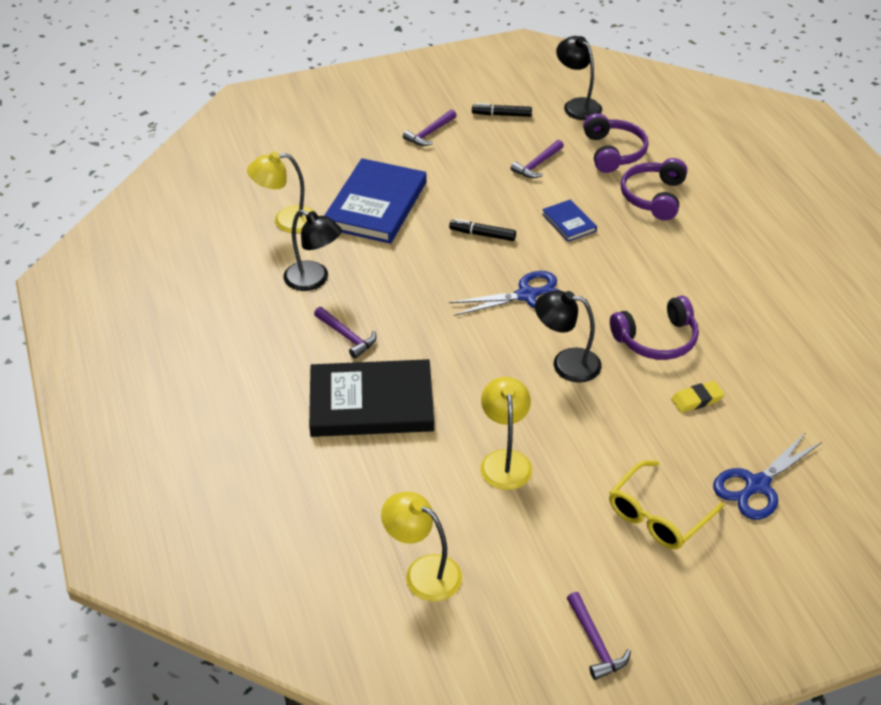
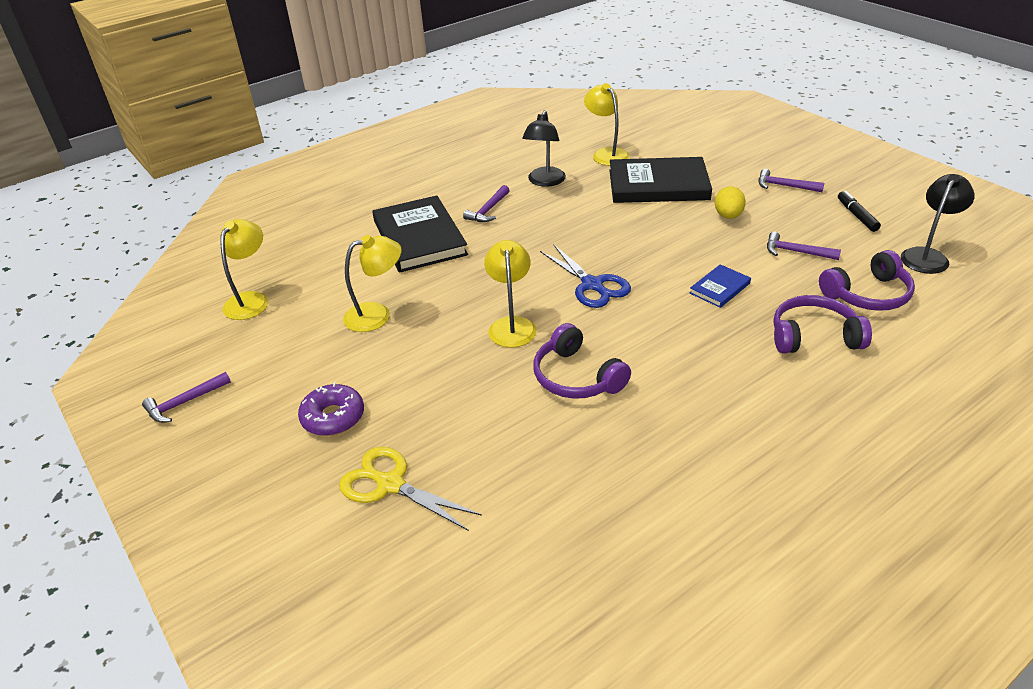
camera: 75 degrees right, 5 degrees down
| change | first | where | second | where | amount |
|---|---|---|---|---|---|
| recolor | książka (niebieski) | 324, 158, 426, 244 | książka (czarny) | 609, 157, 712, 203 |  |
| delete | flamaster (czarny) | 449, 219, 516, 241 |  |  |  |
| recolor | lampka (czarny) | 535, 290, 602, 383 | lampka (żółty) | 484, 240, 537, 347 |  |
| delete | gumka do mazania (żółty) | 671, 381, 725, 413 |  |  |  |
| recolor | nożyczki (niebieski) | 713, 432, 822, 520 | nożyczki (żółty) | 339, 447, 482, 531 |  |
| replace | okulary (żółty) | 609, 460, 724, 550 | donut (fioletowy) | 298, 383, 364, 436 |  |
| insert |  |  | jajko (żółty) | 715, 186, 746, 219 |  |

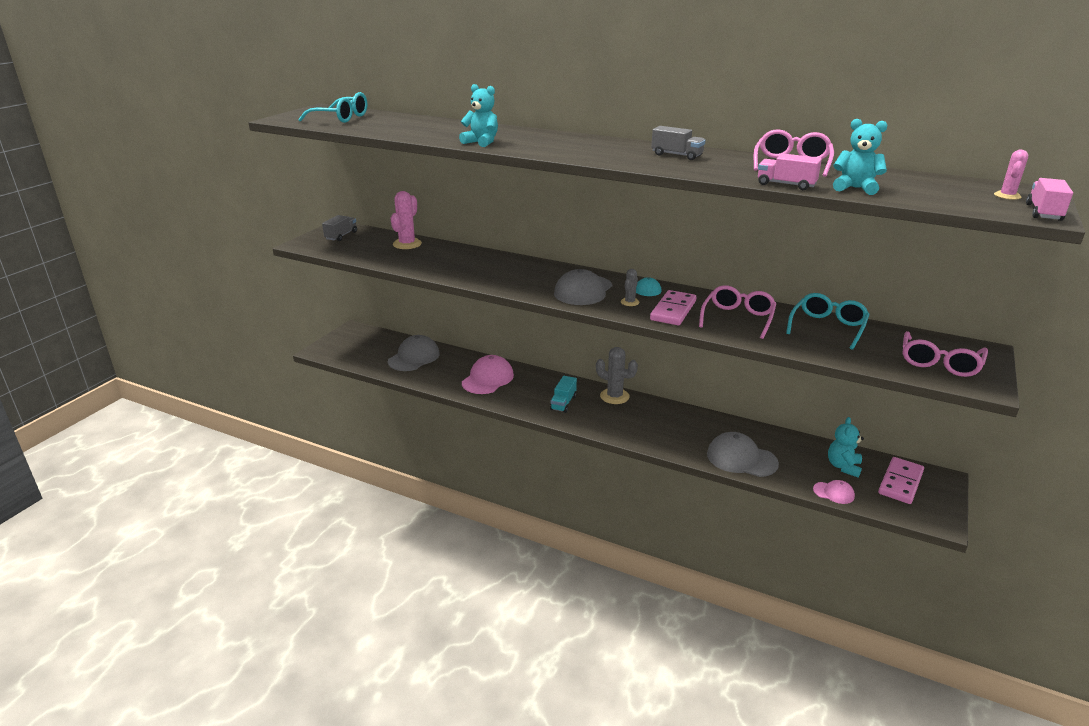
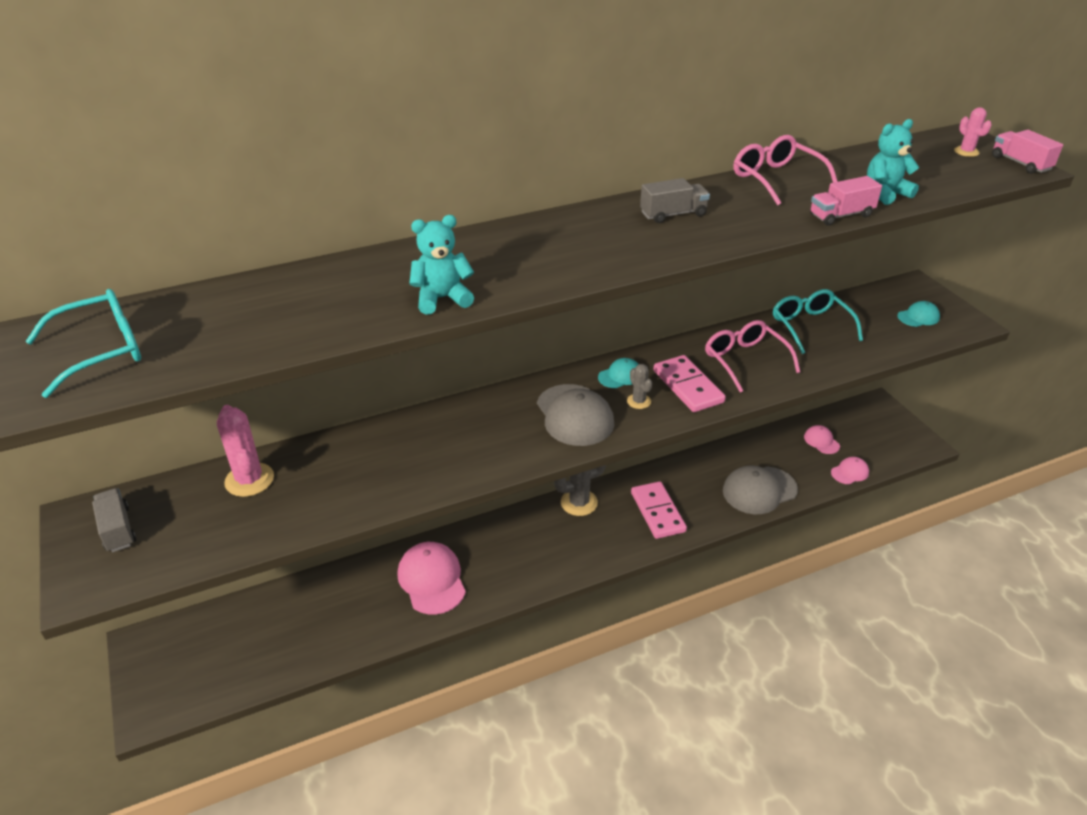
camera: 50 degrees left, 10 degrees up
| change | first | where | second | where | amount |
|---|---|---|---|---|---|
| replace | okulary (różowy) | 903, 331, 988, 377 | czapka (turkusowy) | 898, 301, 940, 327 |  |
| delete | czapka (szary) | 388, 335, 440, 371 |  |  |  |
| delete | ciężarówka (turkusowy) | 550, 376, 577, 413 |  |  |  |
| replace | miś (turkusowy) | 828, 417, 864, 477 | czapka (różowy) | 804, 425, 840, 454 |  |
| move | kostka domina (różowy) | 878, 457, 924, 504 |  | 631, 481, 687, 539 |  |

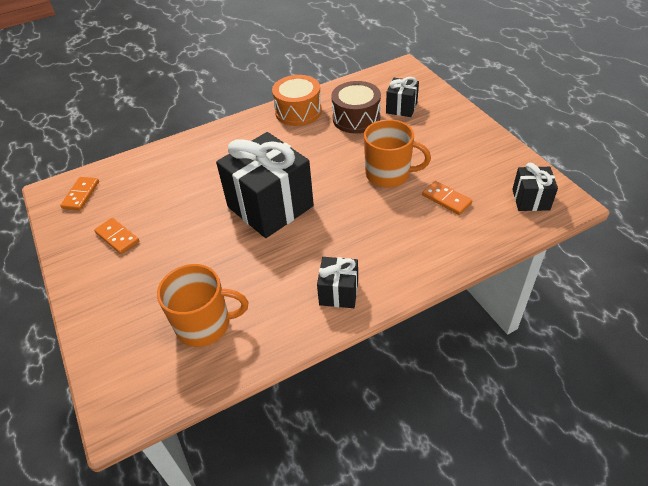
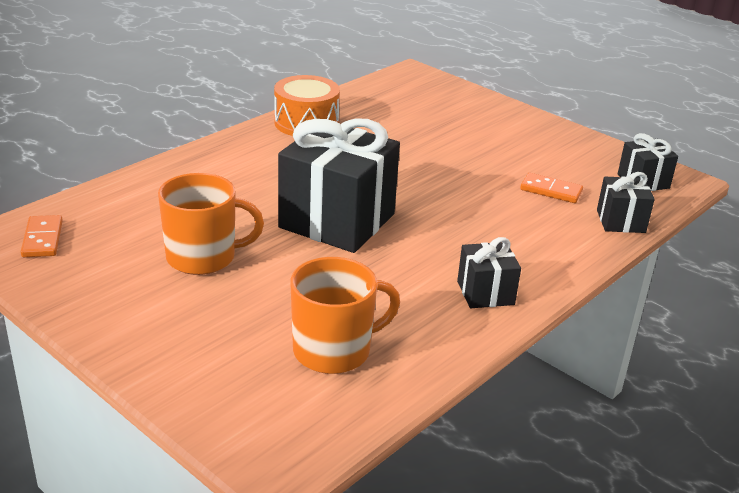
camera: 25 degrees left, 15 degrees down
| change | first | where | second | where | amount |
|---|---|---|---|---|---|
| move | prezent (czarny) | 386, 77, 419, 117 |  | 597, 172, 655, 233 |  |
| delete | bęben (brązowy) | 331, 81, 381, 133 |  |  |  |
| move | kubek (pomarańczowy) | 364, 119, 431, 188 |  | 158, 173, 264, 275 |  |
| delete | kostka domina (pomarańczowy) | 94, 218, 139, 254 |  |  |  |

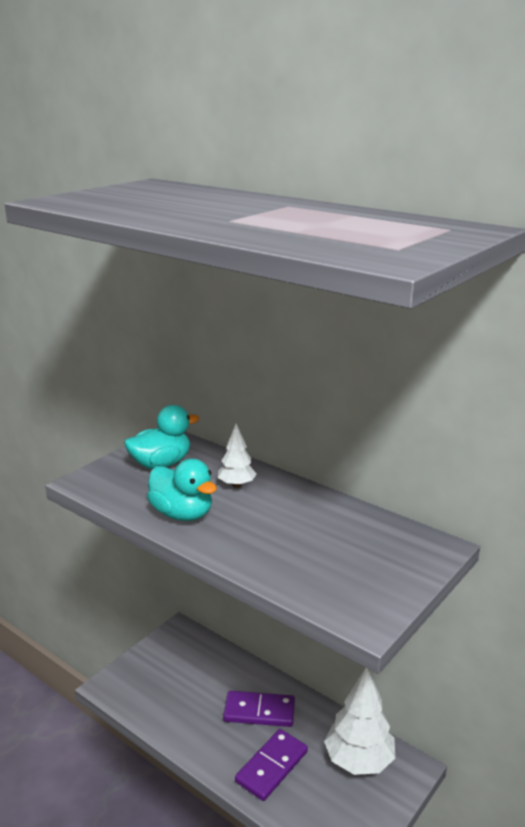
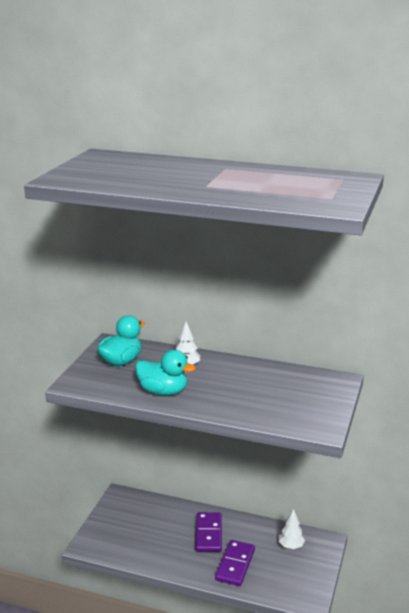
camera: 20 degrees left, 0 degrees up
| change | first | where | second | where | amount |
|---|---|---|---|---|---|
| resize | drzewko (biały) | 324, 668, 395, 775 |  | 279, 509, 305, 549 | x0.53 |
| rotate | kostka domina (fioletowy) | 223, 691, 295, 727 |  | 196, 512, 222, 552 | 75 degrees counterclockwise |

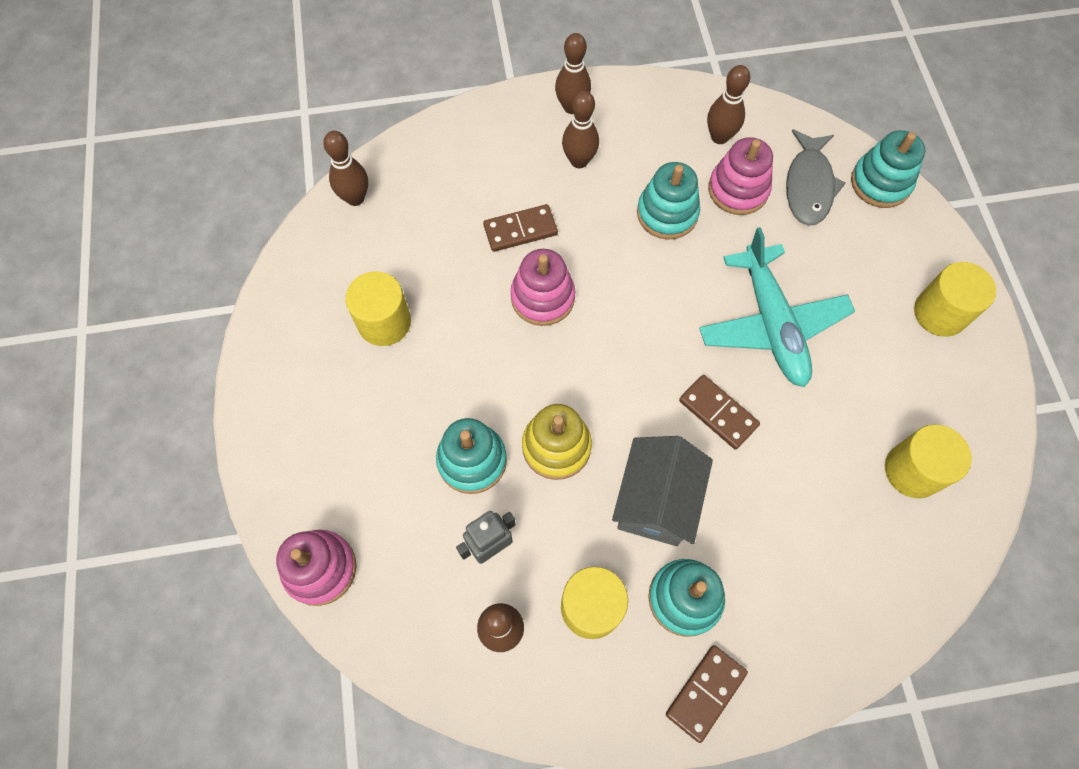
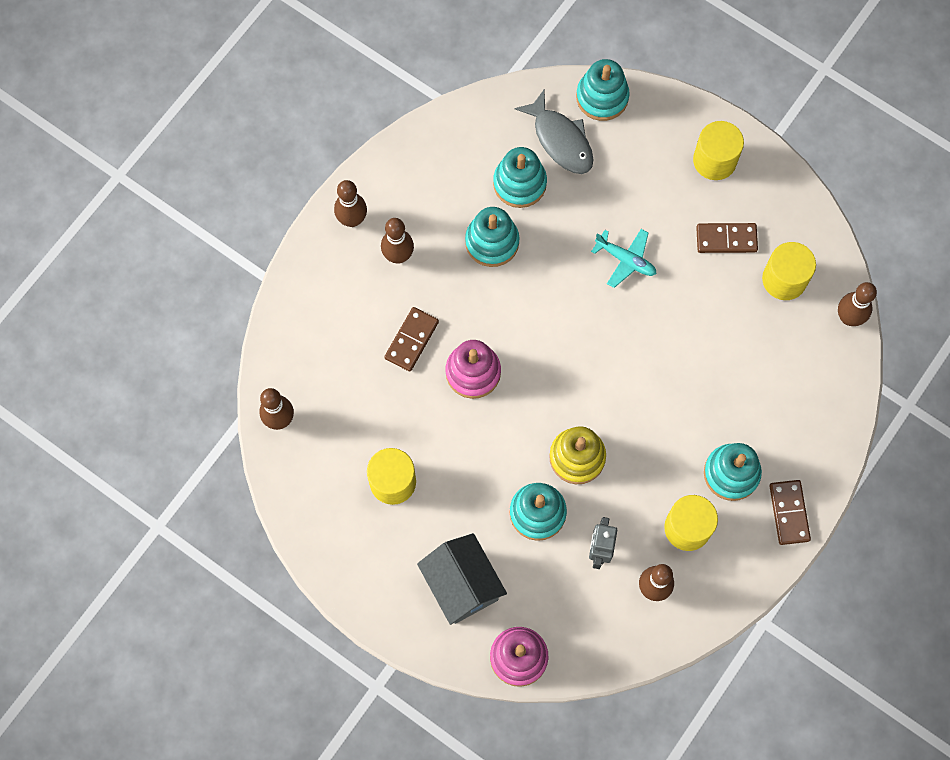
camera: 45 degrees left, 5 degrees up
| change | first | where | second | where | amount |
|---|---|---|---|---|---|
| move | kręgiel (brązowy) | 707, 65, 750, 144 |  | 838, 282, 877, 326 |  |
| recolor | zabawka nakładanka (różowy) | 708, 137, 773, 215 | zabawka nakładanka (turkusowy) | 493, 147, 547, 208 |  |
| resize | samolot (turkusowy) | 699, 227, 855, 387 |  | 591, 229, 657, 288 | x0.53 |
| move | kostka domina (brązowy) | 679, 375, 760, 450 |  | 696, 223, 758, 253 |  |
| move | domek (szary) | 612, 436, 713, 546 |  | 417, 533, 507, 625 |  |

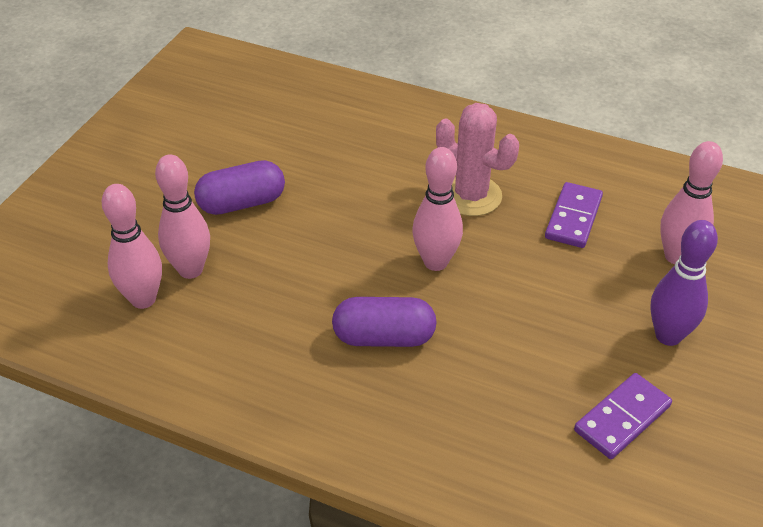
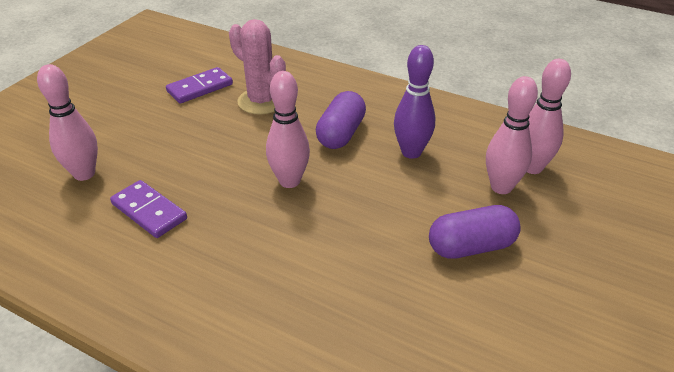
camera: 175 degrees left, 5 degrees down
| change | first | where | second | where | amount |
|---|---|---|---|---|---|
| move | kaktus (różowy) | 436, 103, 519, 216 |  | 229, 19, 286, 115 |  |
| rotate | kostka domina (fioletowy) | 545, 182, 603, 248 |  | 110, 180, 187, 238 | 75 degrees counterclockwise |
| move | kręgiel (fioletowy) | 650, 220, 718, 346 |  | 394, 45, 435, 159 |  |
| rotate | kapsułka (fioletowy) | 332, 297, 437, 347 |  | 316, 91, 366, 149 | 75 degrees counterclockwise |

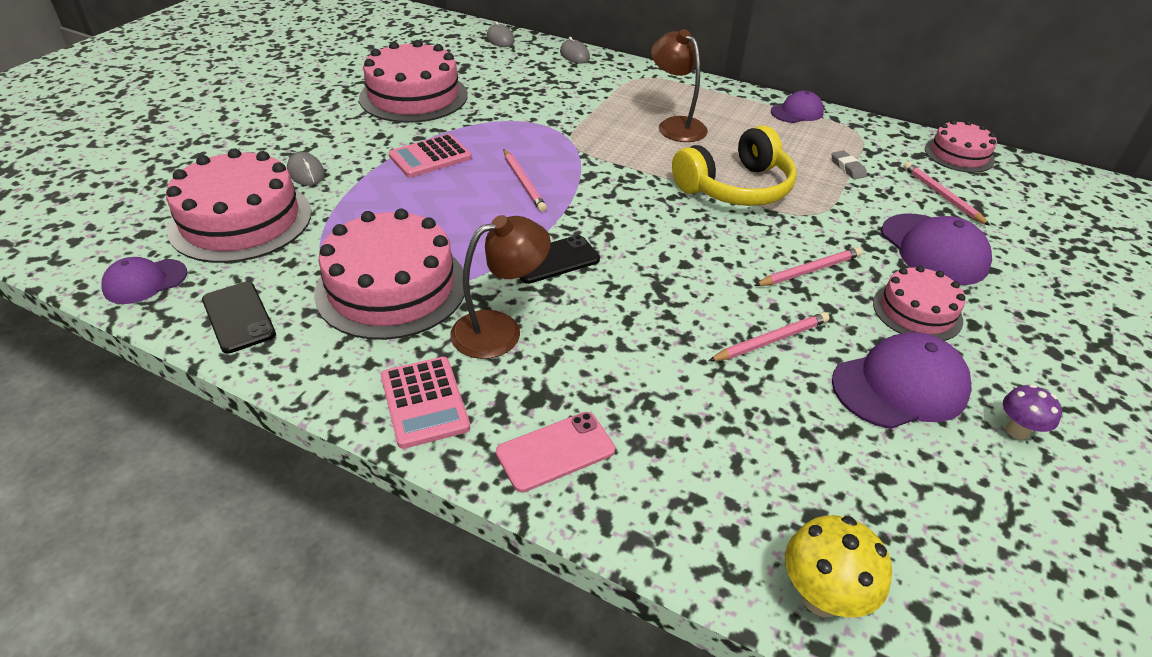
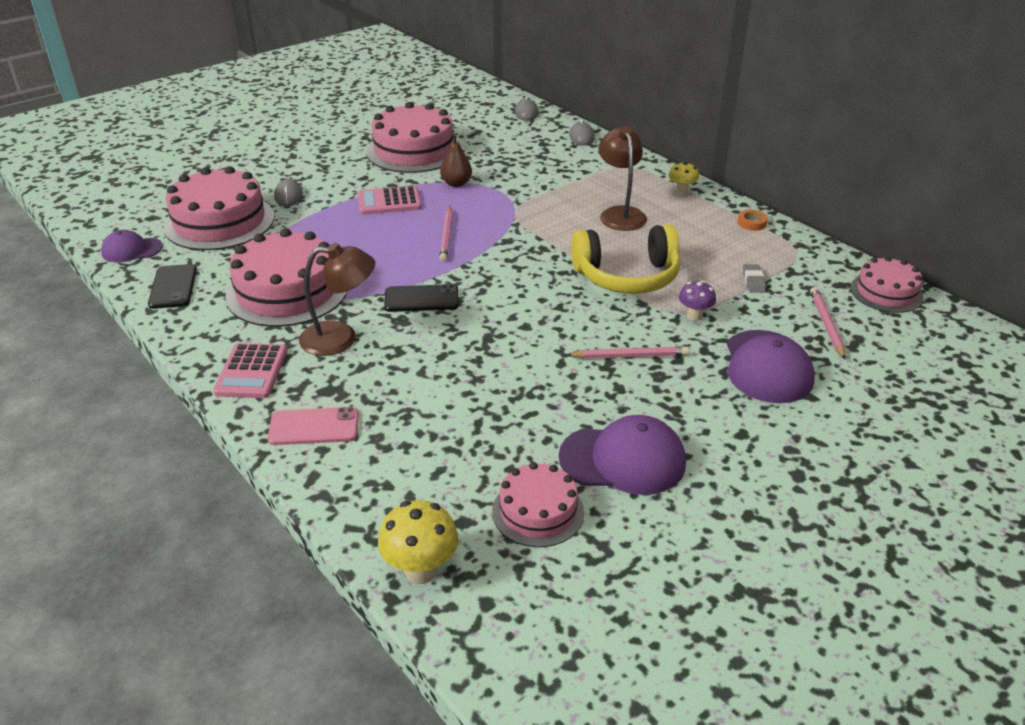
camera: 25 degrees right, 5 degrees down
| change | first | where | second | where | amount |
|---|---|---|---|---|---|
| replace | czapka (fioletowy) | 771, 91, 824, 123 | taśma klejąca (pomarańczowy) | 737, 210, 768, 231 |  |
| move | tort (różowy) | 873, 266, 965, 341 |  | 492, 462, 584, 547 |  |
| delete | ołówek (różowy) | 709, 312, 829, 361 |  |  |  |
| move | grzyb (fioletowy) | 1003, 384, 1062, 439 |  | 679, 281, 716, 321 |  |
| insert |  |  | gruszka (brązowy) | 440, 134, 472, 187 |  |
| insert |  |  | grzyb (żółty) | 668, 162, 699, 196 |  |

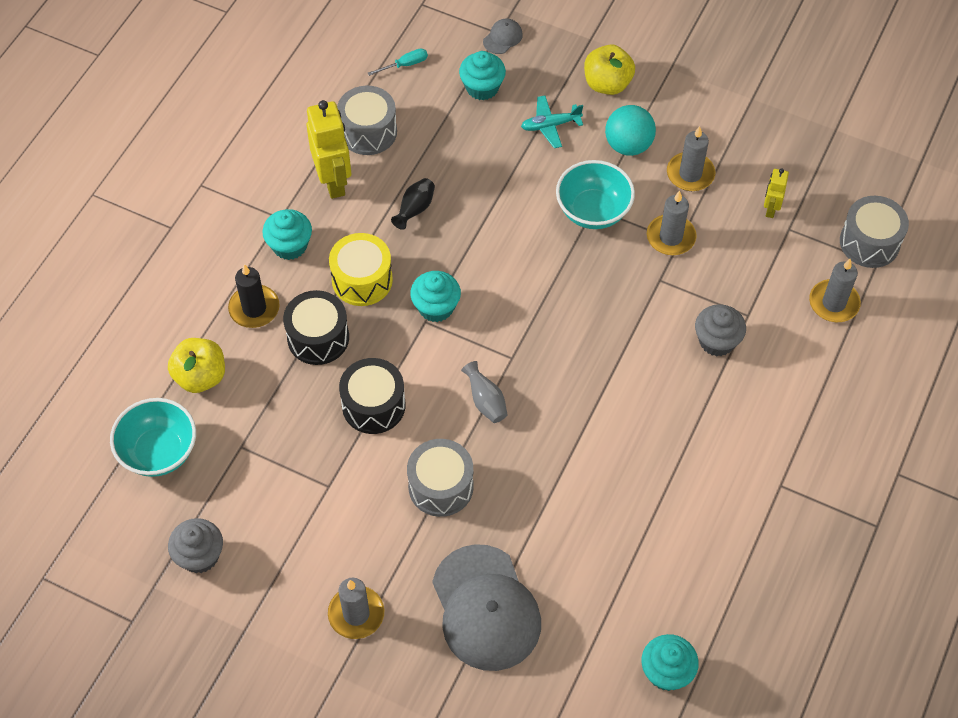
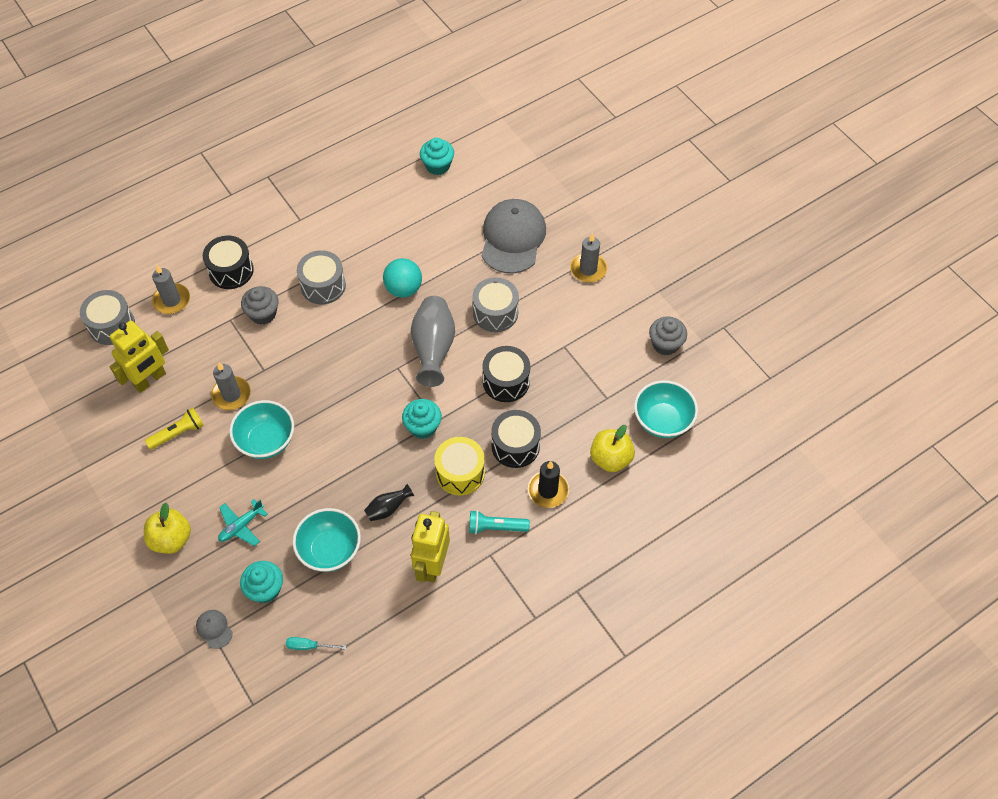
camera: 150 degrees left, 0 degrees up
| change | first | where | second | where | amount |
|---|---|---|---|---|---|
| rotate | czapka (szary) | 483, 19, 523, 54 |  | 196, 610, 233, 649 | 75 degrees clockwise |
| move | bęben (szary) | 337, 86, 397, 155 |  | 297, 250, 346, 304 |  |
| rotate | samolot (turkusowy) | 521, 96, 583, 148 |  | 218, 499, 268, 546 | 120 degrees clockwise |
| move | piłka (turkusowy) | 605, 105, 656, 156 |  | 383, 258, 422, 298 |  |
| replace | świeca (szary) | 667, 126, 715, 191 | latarka (żółty) | 145, 408, 204, 450 |  |
| resize | robot (żółty) | 764, 169, 789, 218 |  | 110, 321, 169, 393 | x1.91 |
| replace | muffinka (turkusowy) | 262, 209, 312, 260 | latarka (turkusowy) | 469, 510, 530, 535 |  |
| resize | wazon (szary) | 461, 361, 508, 423 |  | 411, 296, 455, 387 | x2.04 |
| insert |  |  | bęben (czarny) | 203, 236, 254, 289 |  |
| insert |  |  | miska (turkusowy) | 293, 508, 361, 572 |  |

